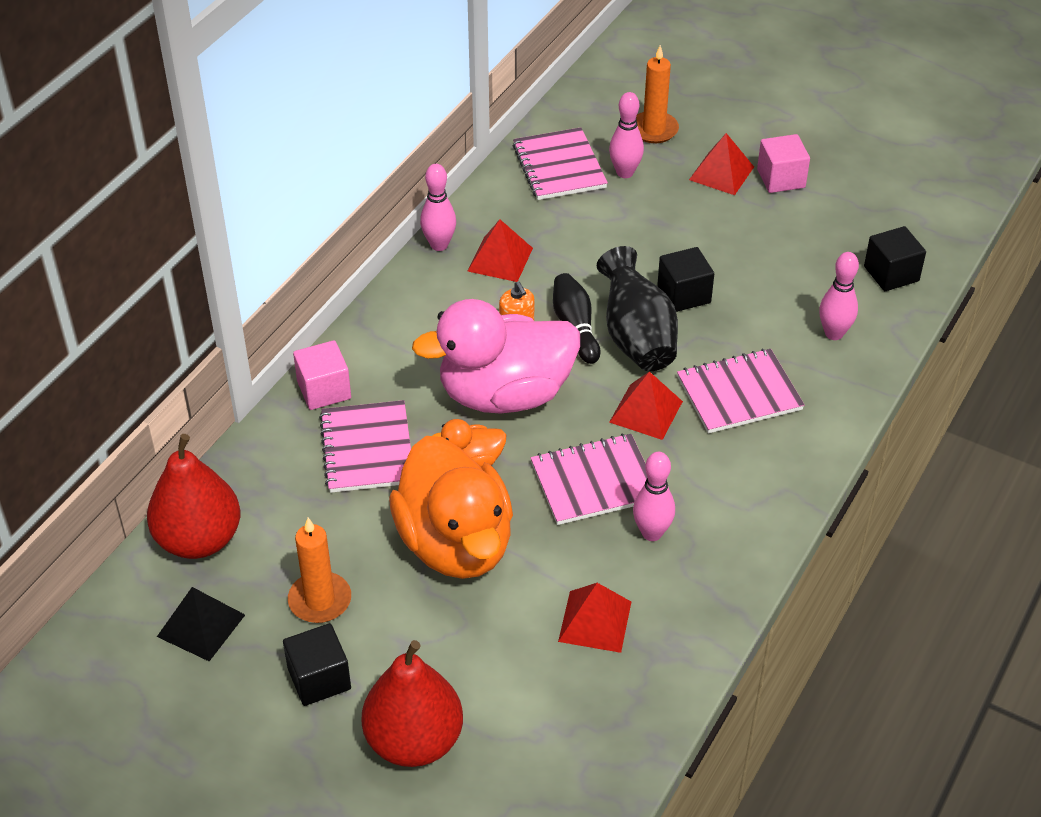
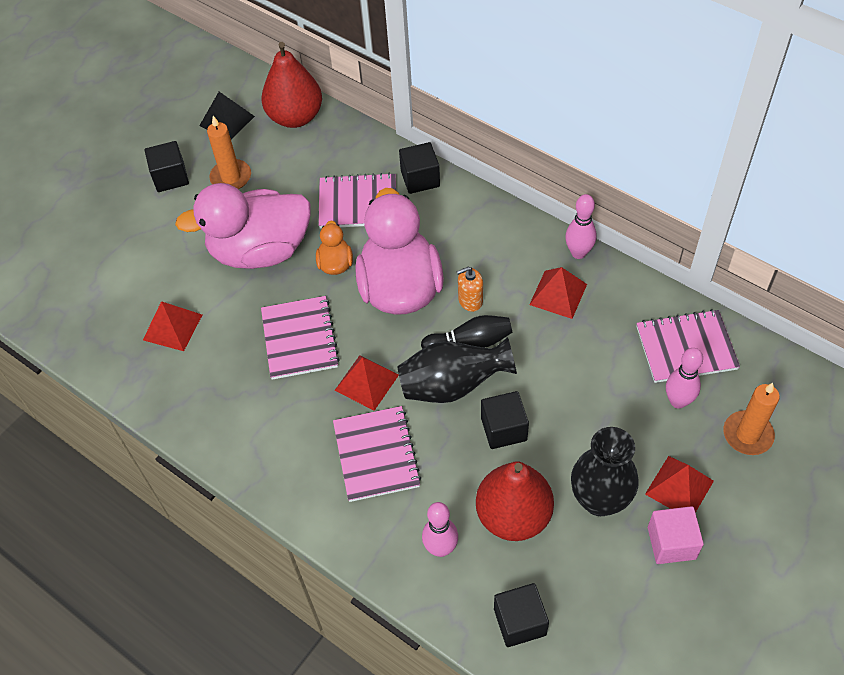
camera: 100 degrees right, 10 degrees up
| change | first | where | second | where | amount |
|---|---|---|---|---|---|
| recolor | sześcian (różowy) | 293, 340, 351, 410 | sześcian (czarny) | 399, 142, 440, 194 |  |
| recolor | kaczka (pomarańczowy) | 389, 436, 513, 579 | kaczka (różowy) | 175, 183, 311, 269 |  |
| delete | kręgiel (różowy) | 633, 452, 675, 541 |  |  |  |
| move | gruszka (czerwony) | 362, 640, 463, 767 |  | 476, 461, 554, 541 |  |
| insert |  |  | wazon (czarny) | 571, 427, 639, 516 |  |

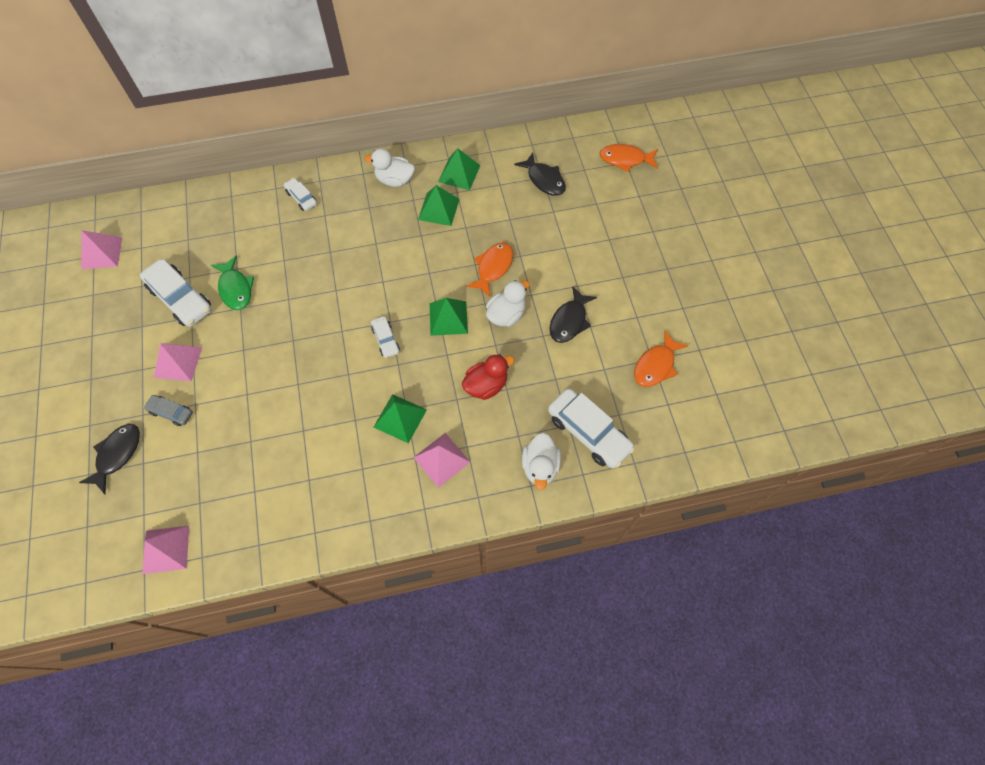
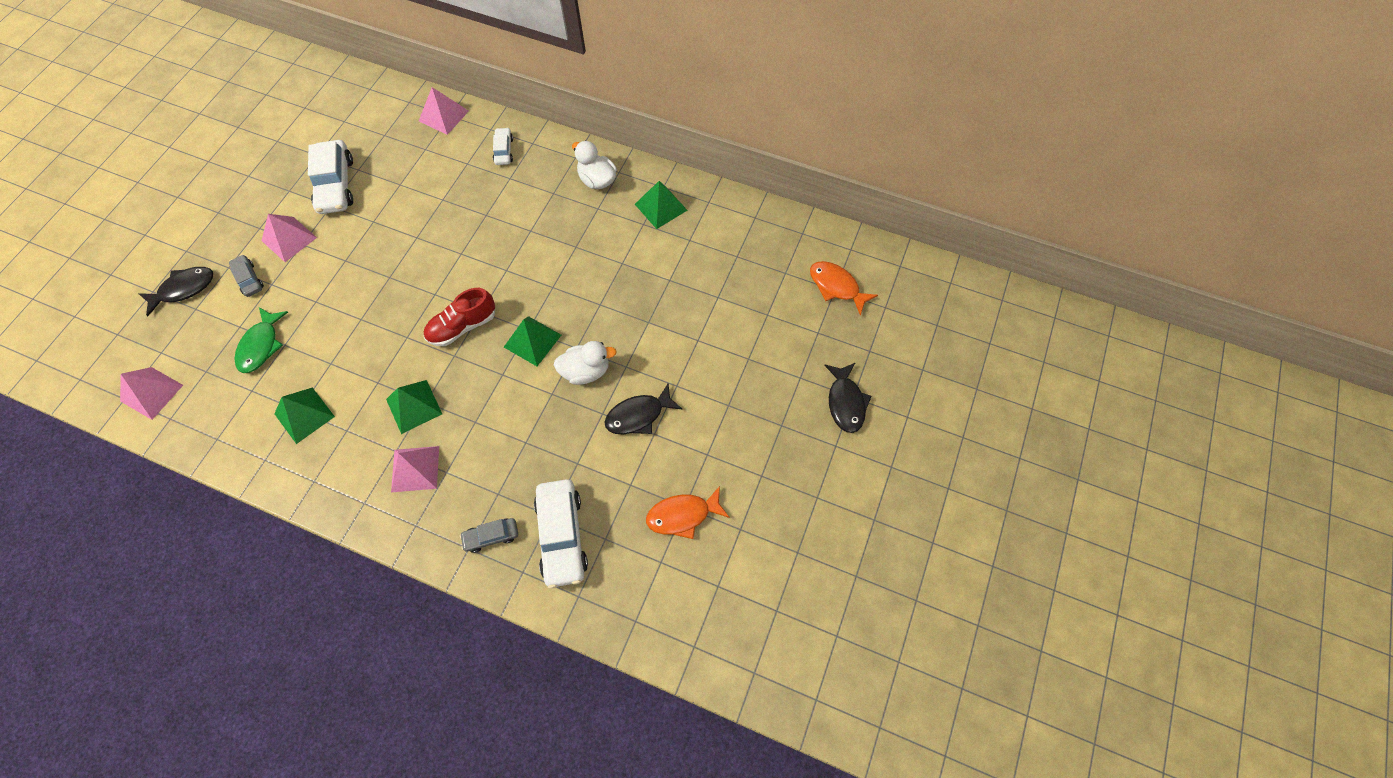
camera: 35 degrees right, 0 degrees up
| change | first | where | second | where | amount |
|---|---|---|---|---|---|
| move | ryba (czarny) | 514, 153, 566, 196 |  | 824, 363, 872, 433 |  |
| move | piramida (zielony) | 418, 185, 460, 226 |  | 274, 387, 335, 444 |  |
| move | piramida (różowy) | 81, 230, 122, 269 |  | 419, 87, 469, 135 |  |
| delete | ryba (pomarańczowy) | 466, 242, 513, 297 |  |  |  |
| move | ryba (zielony) | 211, 256, 254, 310 |  | 235, 307, 288, 373 |  |
| replace | samochód (biały) | 371, 316, 400, 358 | but (czerwony) | 424, 288, 495, 346 |  |
| delete | kaczka (czerwony) | 462, 354, 514, 400 |  |  |  |
| replace | kaczka (biały) | 522, 433, 561, 490 | samochód (szary) | 460, 518, 518, 553 |  |

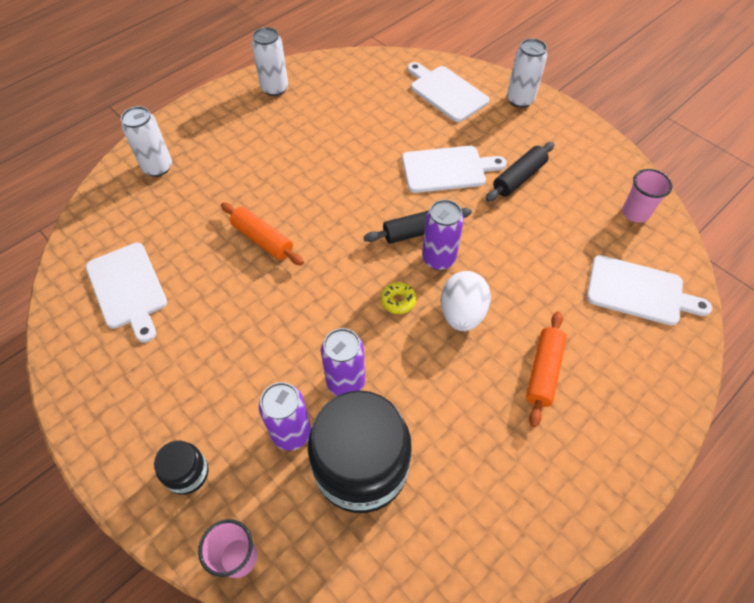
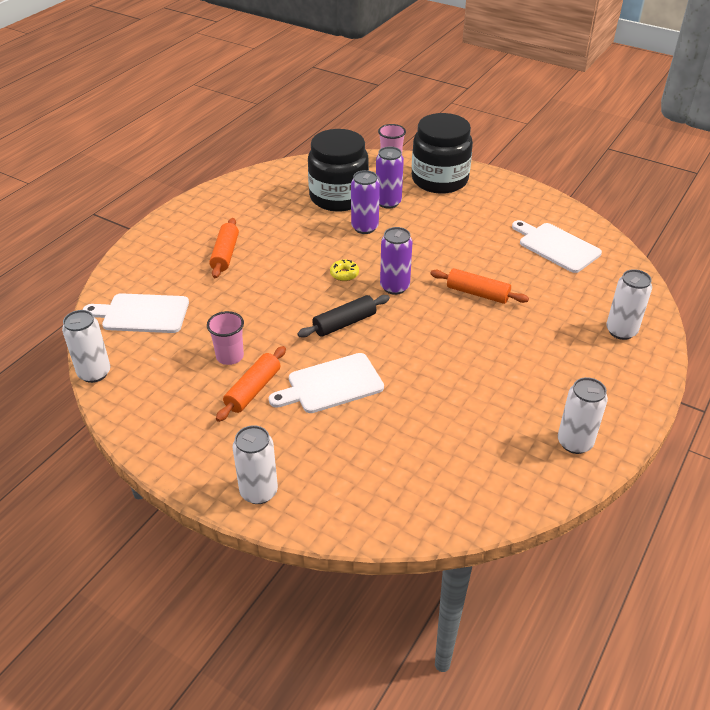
camera: 165 degrees right, 15 degrees down
| change | first | where | second | where | amount |
|---|---|---|---|---|---|
| delete | deska do krojenia (biały) | 407, 62, 490, 122 |  |  |  |
| recolor | wałek do ciasta (czarny) | 486, 142, 555, 202 | wałek do ciasta (pomarańczowy) | 216, 346, 286, 422 |  |
| move | szklanka (różowy) | 622, 169, 672, 223 |  | 207, 311, 244, 365 |  |
| move | puszka (fioletowy) | 422, 199, 464, 270 |  | 380, 227, 413, 295 |  |
| delete | jajko (biały) | 441, 271, 491, 331 |  |  |  |
| resize | słoik (czarny) | 154, 440, 209, 495 |  | 412, 113, 473, 194 | x2.16 |
| insert |  |  | puszka (biały) | 62, 310, 110, 383 |  |

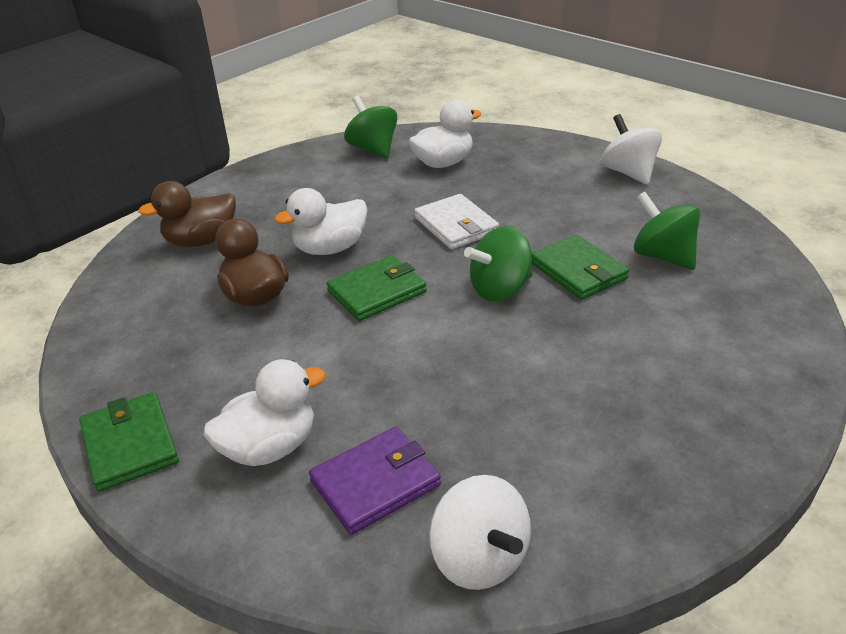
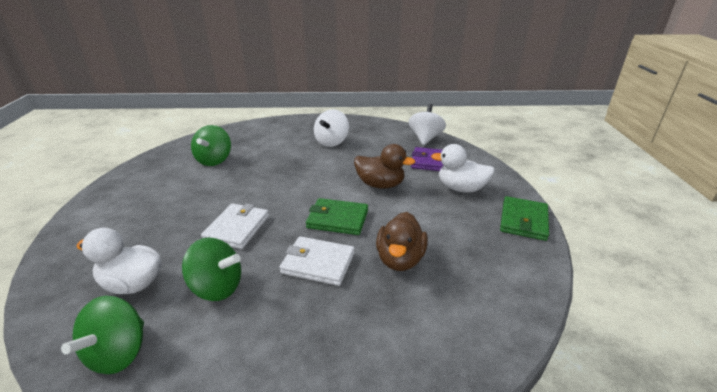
camera: 135 degrees left, 5 degrees down
| change | first | where | second | where | amount |
|---|---|---|---|---|---|
| move | bączek (biały) | 602, 114, 662, 184 |  | 314, 109, 349, 147 |  |
| move | kaczka (brązowy) | 138, 181, 236, 247 |  | 354, 144, 415, 189 |  |
| replace | kaczka (biały) | 274, 188, 368, 255 | portfel (biały) | 280, 236, 355, 286 |  |
| move | bączek (zielony) | 464, 226, 533, 301 |  | 182, 238, 241, 301 |  |
| delete | portfel (zielony) | 531, 235, 629, 300 |  |  |  |

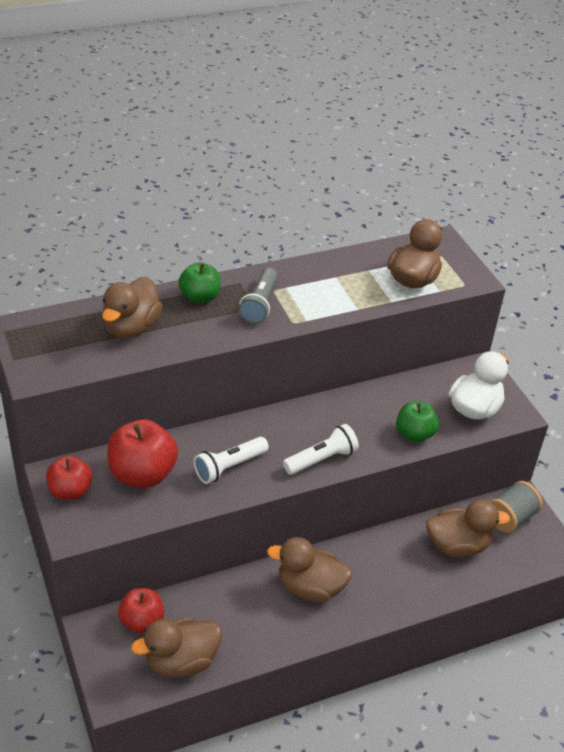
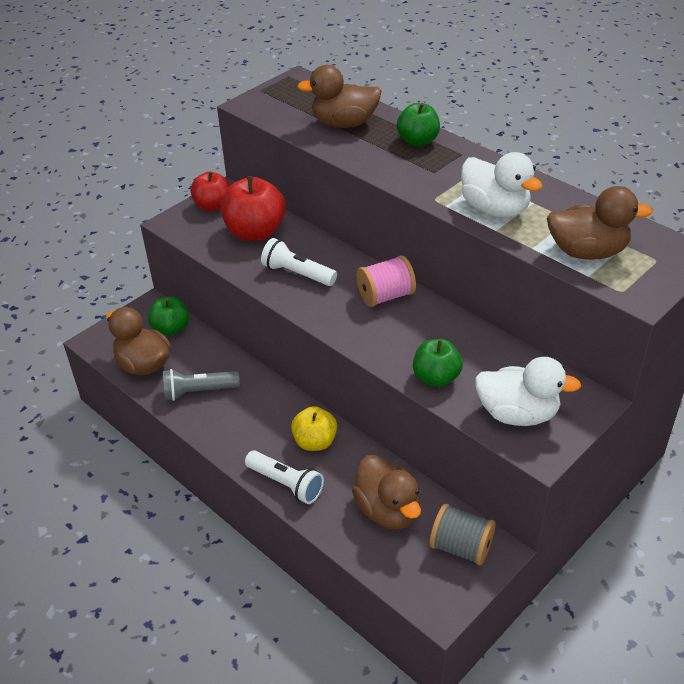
camera: 70 degrees right, 0 degrees up
| change | first | where | second | where | amount |
|---|---|---|---|---|---|
| move | latarka (szary) | 238, 268, 278, 324 |  | 163, 369, 240, 401 |  |
| move | latarka (biały) | 283, 424, 359, 475 |  | 245, 451, 324, 504 |  |
| delete | kaczka (brązowy) | 267, 537, 352, 602 |  |  |  |
| recolor | jabłko (czerwony) | 118, 588, 164, 633 | jabłko (zielony) | 148, 297, 189, 336 |  |
| insert |  |  | kaczka (biały) | 461, 152, 543, 217 |  |
| insert |  |  | szpulka (różowy) | 357, 255, 416, 307 |  |
| insert |  |  | jabłko (żółty) | 291, 406, 337, 451 |  |

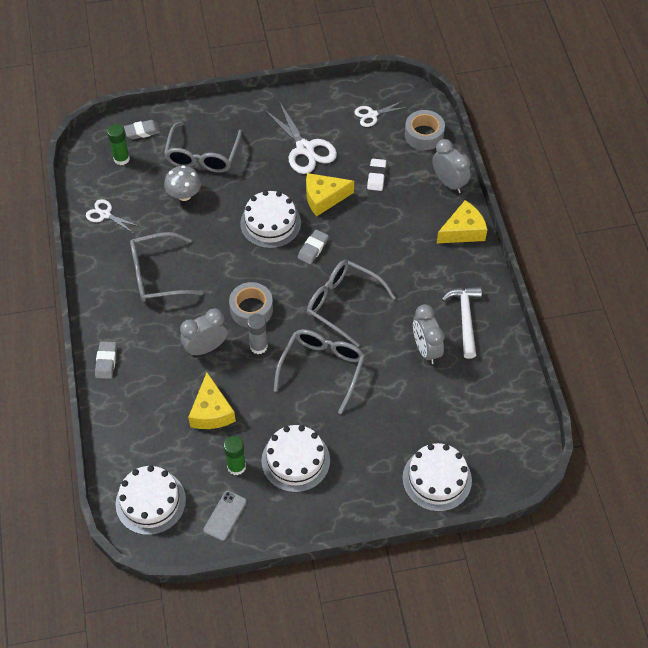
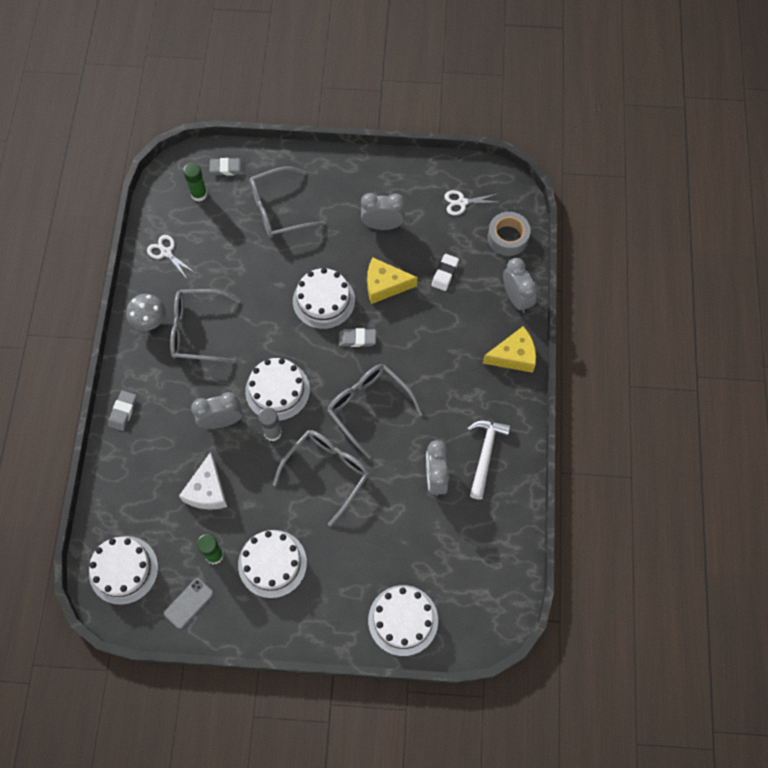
camera: 15 degrees right, 10 degrees up
| change | first | where | second | where | amount |
|---|---|---|---|---|---|
| replace | nożyczki (biały) | 264, 101, 337, 174 | budzik (szary) | 361, 193, 405, 230 |  |
| rotate | okulary (szary) | 164, 122, 242, 173 |  | 249, 167, 326, 238 | 45 degrees clockwise |
| move | grzyb (szary) | 164, 165, 202, 201 |  | 126, 294, 166, 331 |  |
| rotate | gumka do mazania (szary) | 298, 230, 329, 264 |  | 339, 328, 376, 347 | 45 degrees clockwise |
| replace | taśma klejąca (szary) | 229, 282, 273, 328 | tort (biały) | 245, 358, 310, 421 |  |
| recolor | ser (żółty) | 188, 373, 236, 429 | ser (biały) | 179, 452, 227, 510 |  |

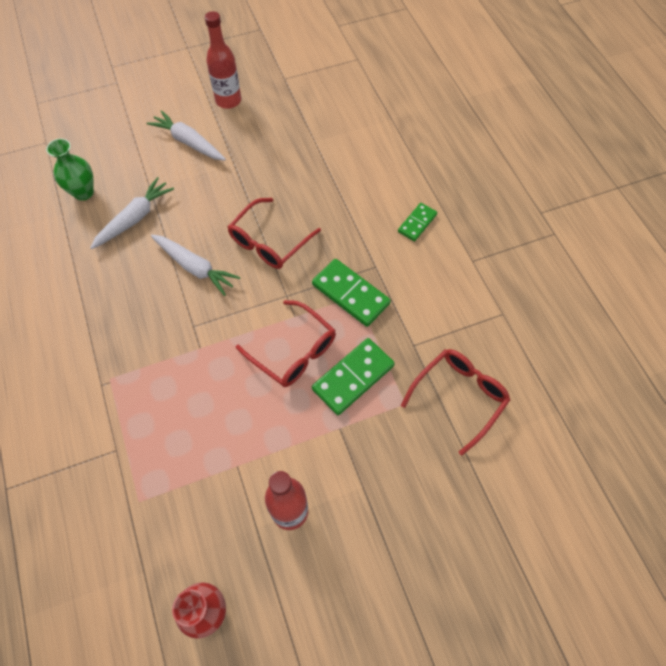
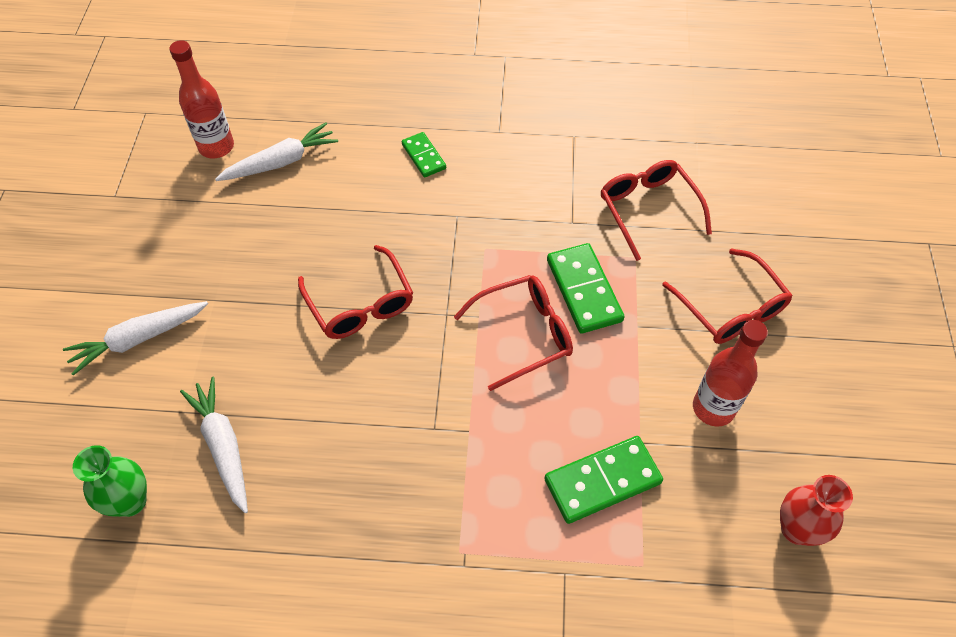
camera: 65 degrees left, 5 degrees down
| change | first | where | second | where | amount |
|---|---|---|---|---|---|
| move | butelka (czerwony) | 205, 11, 241, 109 |  | 169, 40, 234, 158 |  |
| move | marchewka (biały) | 151, 235, 240, 296 |  | 215, 122, 338, 181 |  |
| move | kostka domina (zielony) | 312, 259, 391, 327 |  | 544, 436, 663, 524 |  |
| insert |  |  | okulary (czerwony) | 662, 248, 793, 344 |  |

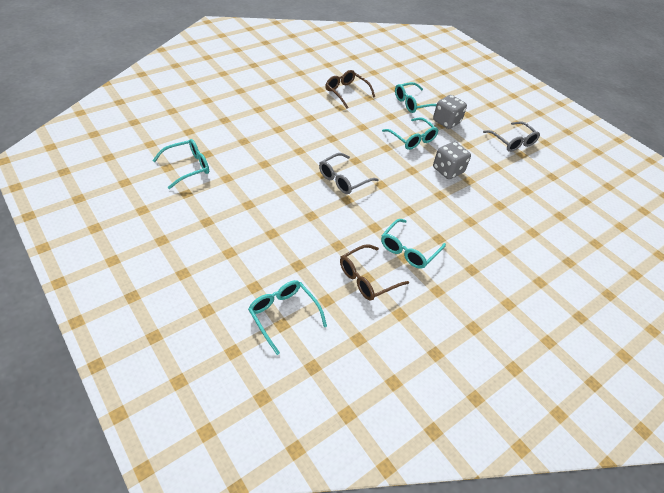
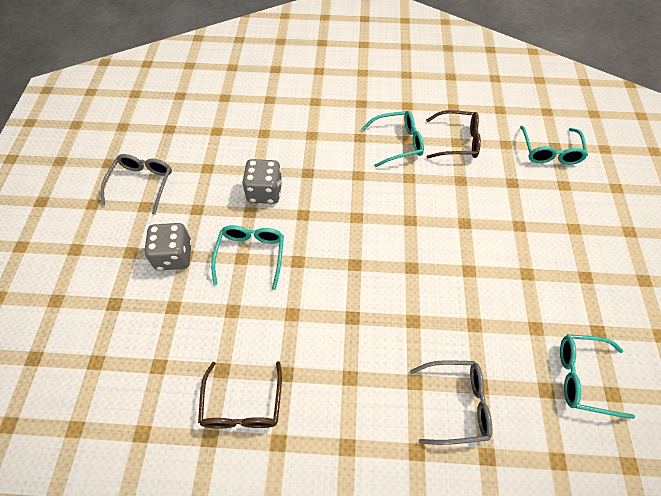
camera: 135 degrees left, 10 degrees up
| change | first | where | second | where | amount |
|---|---|---|---|---|---|
| delete | okulary (turkusowy) | 395, 82, 437, 113 |  |  |  |
| move | okulary (szary) | 319, 153, 379, 194 |  | 410, 360, 492, 445 |  |

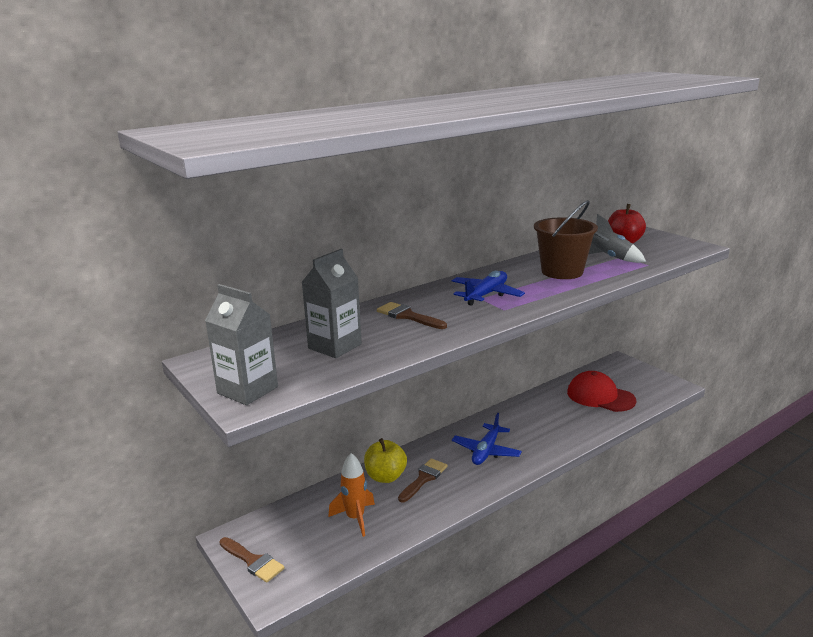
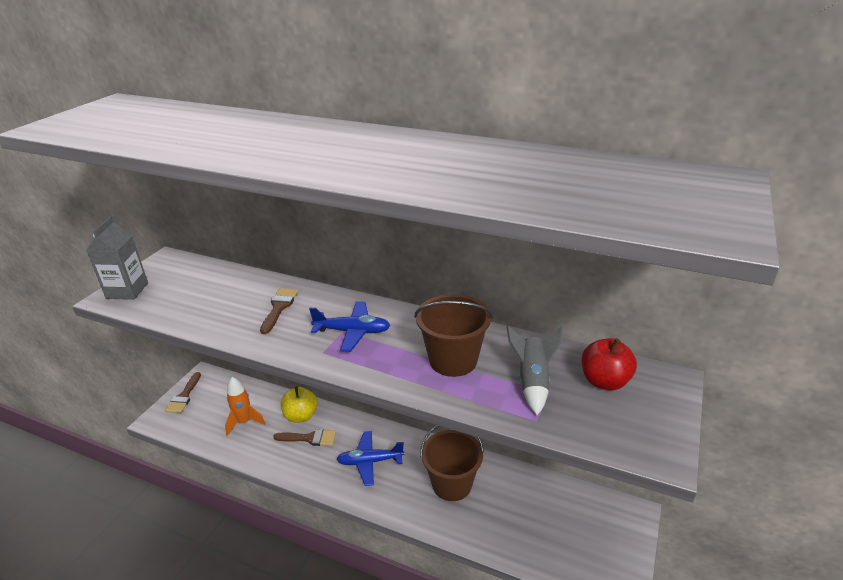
camera: 60 degrees right, 10 degrees up
| change | first | where | second | where | amount |
|---|---|---|---|---|---|
| delete | karton mleka (szary) | 302, 249, 362, 358 |  |  |  |
| delete | czapka (czerwony) | 567, 371, 636, 412 |  |  |  |
| insert |  |  | wiadro (brązowy) | 420, 425, 484, 501 |  |

